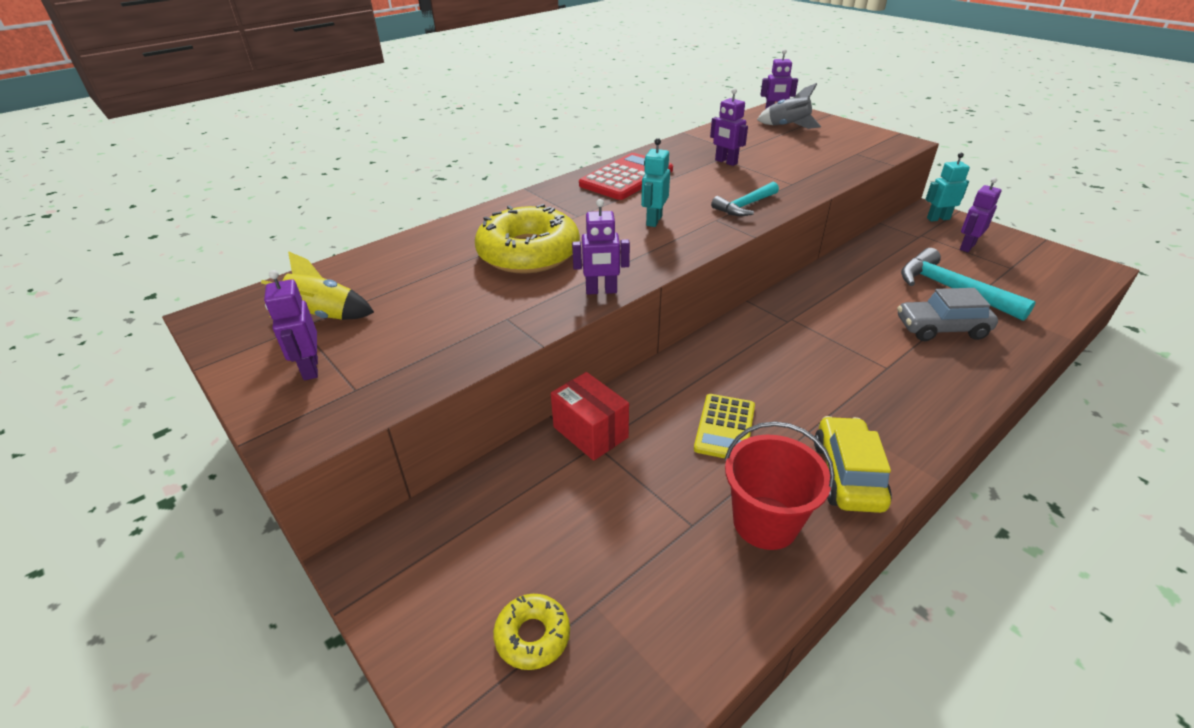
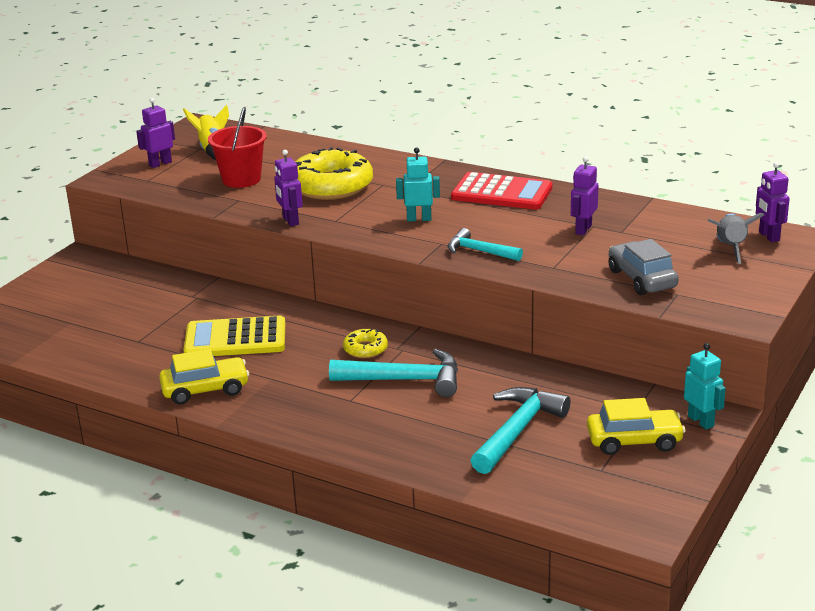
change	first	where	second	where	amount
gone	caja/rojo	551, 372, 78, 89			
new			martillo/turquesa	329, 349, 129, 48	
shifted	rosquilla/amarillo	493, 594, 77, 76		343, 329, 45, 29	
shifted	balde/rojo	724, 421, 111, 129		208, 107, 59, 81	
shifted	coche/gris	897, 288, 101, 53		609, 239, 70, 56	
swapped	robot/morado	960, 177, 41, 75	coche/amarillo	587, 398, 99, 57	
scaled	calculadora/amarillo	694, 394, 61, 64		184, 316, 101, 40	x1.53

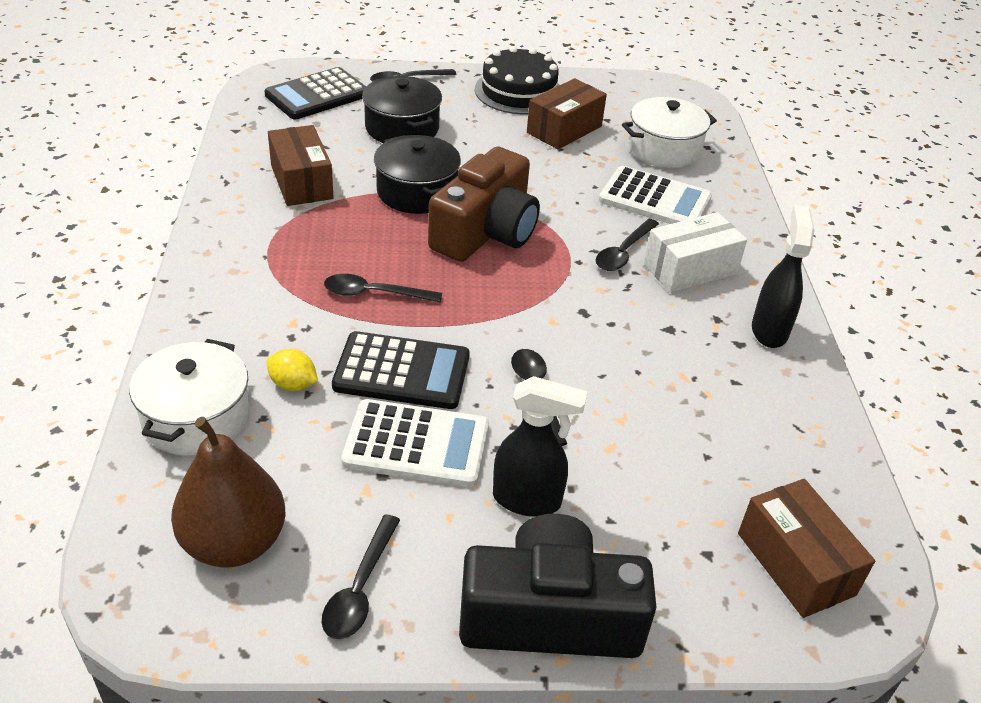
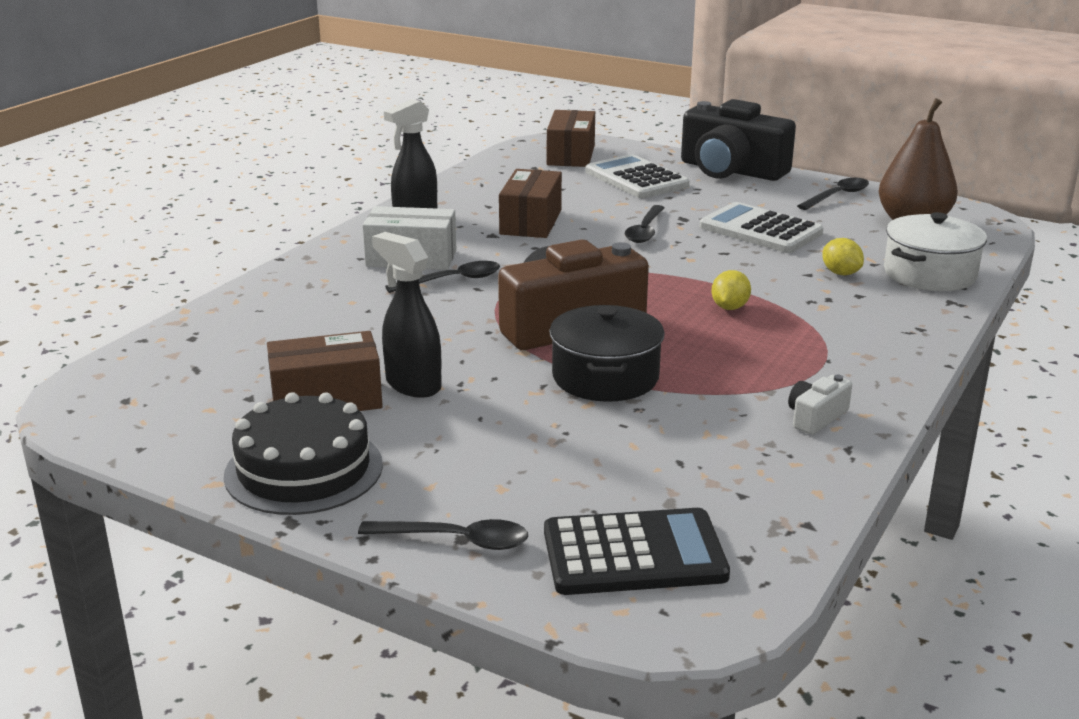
change	first	where	second	where	amount
gone	calculadora/negro	332, 331, 138, 78			
gone	olla/negro	362, 76, 80, 67			
gone	olla/blanco	622, 97, 95, 71			
new			cámara/blanco	788, 374, 64, 61	
shifted	caja/marrón	268, 125, 66, 81		499, 169, 63, 69	
shifted	pulverizador/negro	493, 376, 94, 141		372, 232, 70, 166	
shifted	calculadora/blanco	599, 166, 113, 58		585, 154, 104, 44	
swapped	cuchara/negro	324, 274, 118, 29	limón/amarillo	711, 270, 40, 40	

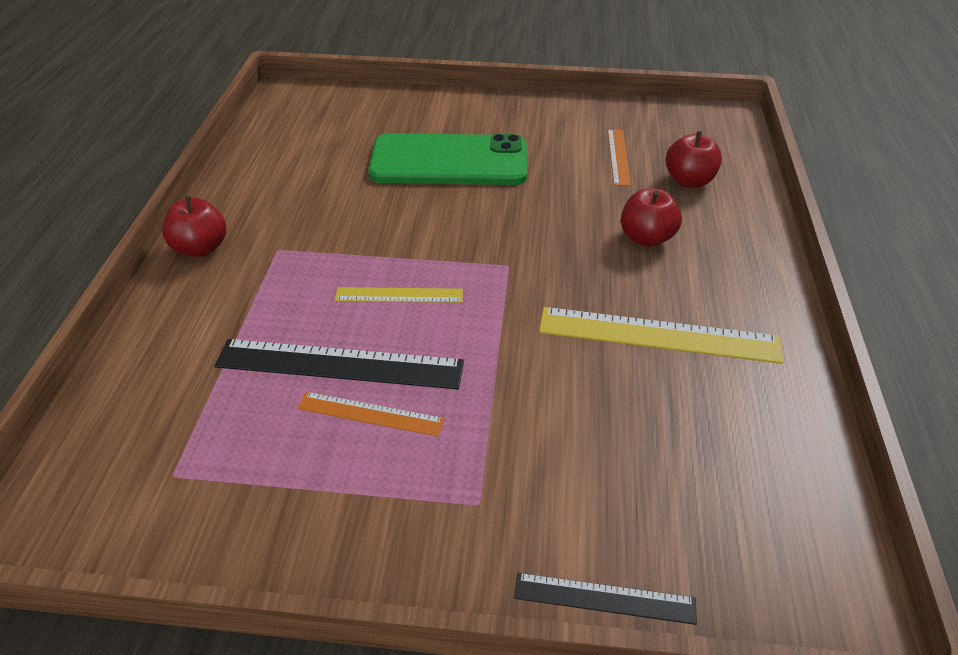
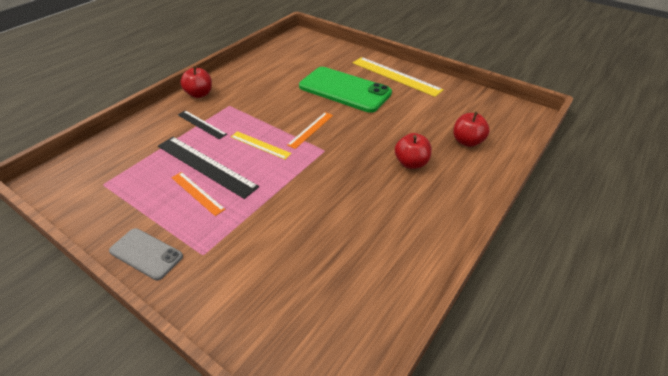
change	first	where	second	where	amount
new			móvil/gris	109, 228, 74, 52	
shifted	regla/negro	514, 573, 183, 52		178, 110, 49, 29	
shifted	regla/amarillo	539, 307, 244, 57		353, 57, 91, 40	
shifted	regla/naranja	608, 129, 23, 57		287, 112, 46, 37	

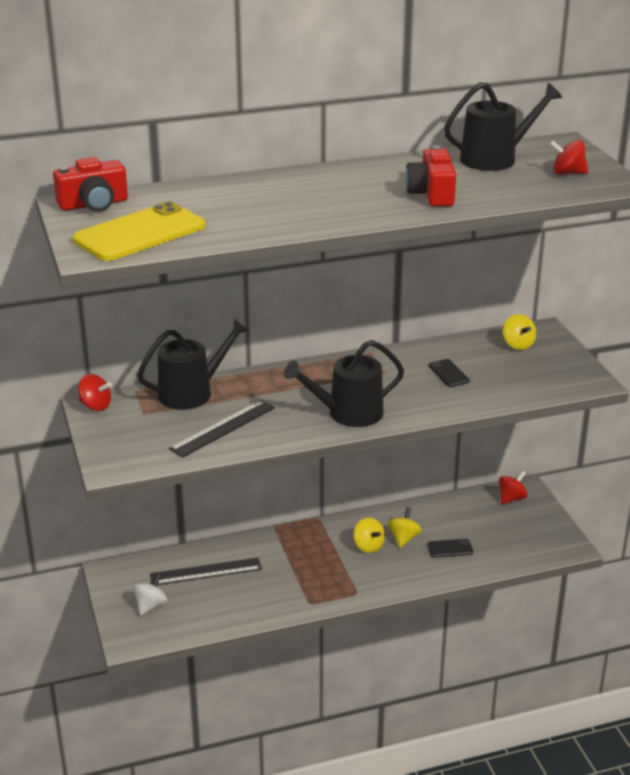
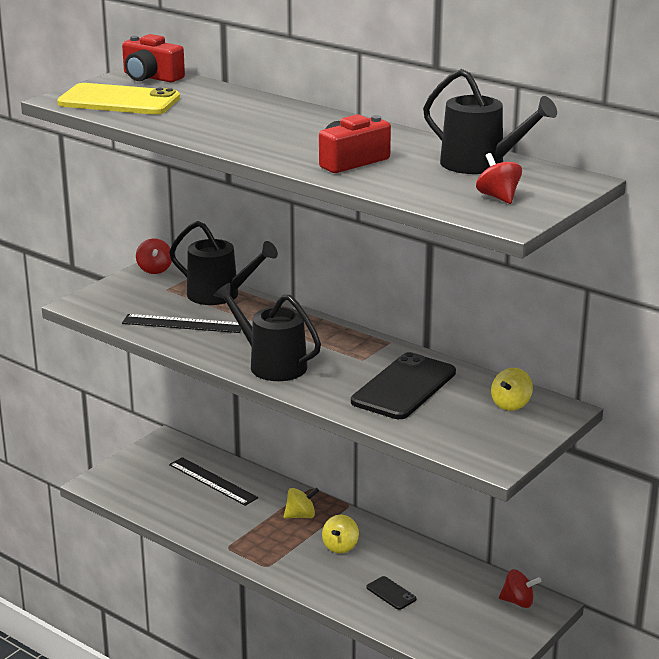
change	first	where	second	where	amount
gone	peonza/blanco	133, 573, 35, 43			
shifted	peonza/amarillo	388, 507, 34, 41		284, 487, 35, 31	
scaled	móvil/negro	429, 359, 41, 28		351, 352, 105, 67	x2.23

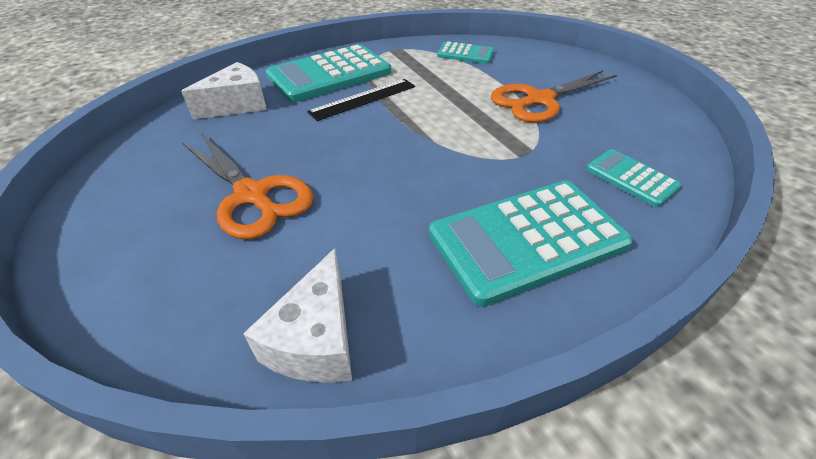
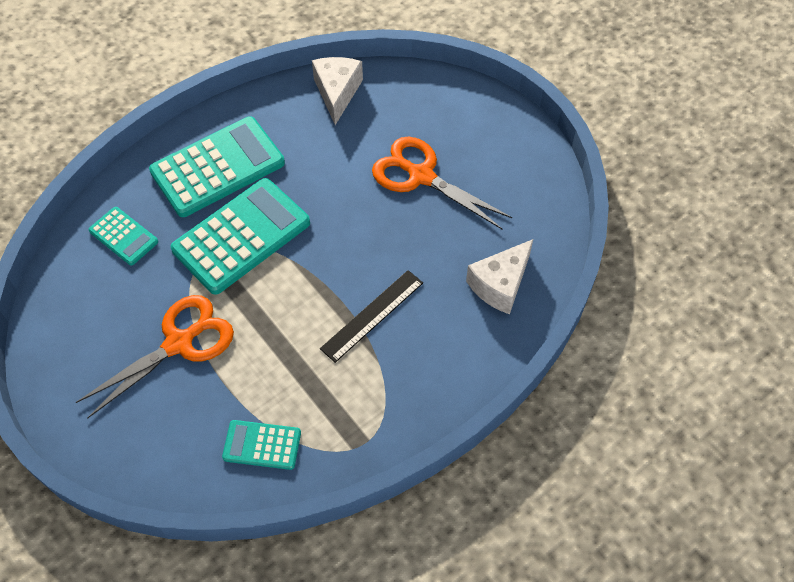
change	first	where	second	where	amount
shifted	calculadora/turquesa	266, 44, 125, 58		171, 178, 139, 117	

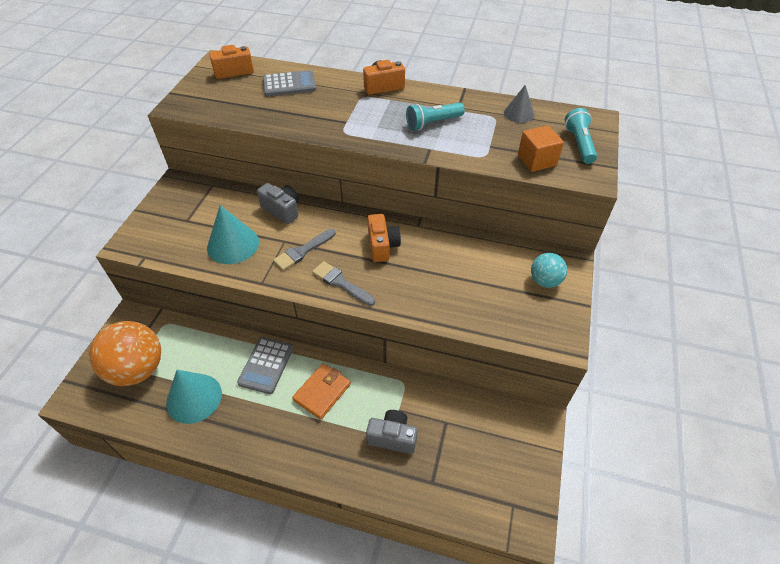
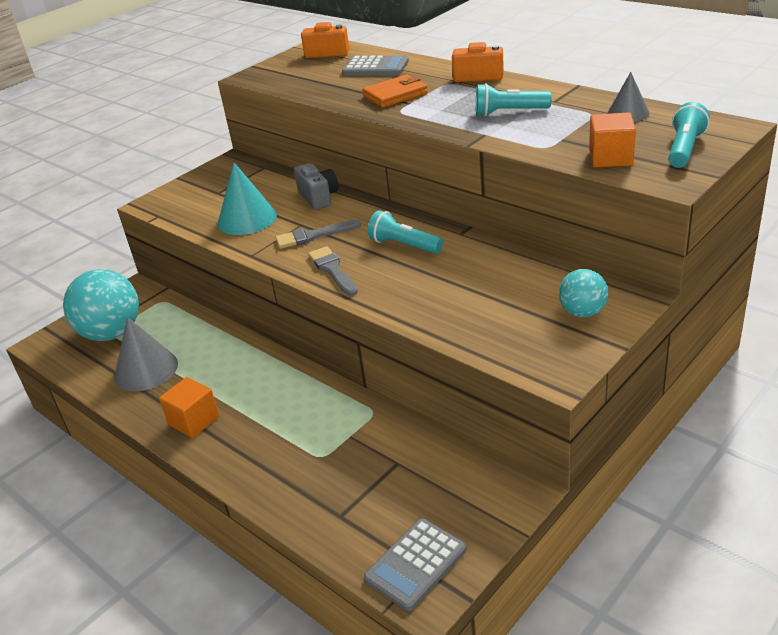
change	first	where	second	where	amount
gone	cámara/gris	366, 410, 52, 44			
new			cubo/naranja	159, 377, 60, 61	
shifted	calculadora/gris	237, 337, 56, 57		364, 518, 103, 93	
shifted	cartera/naranja	292, 363, 59, 57		363, 75, 65, 33	
swapped	cámara/naranja	368, 214, 33, 48	lámpara de mano/turquesa	368, 210, 75, 44	
repainted	pelota/naranja	89, 321, 72, 65	pelota/turquesa	63, 269, 76, 72	
repainted	cono/turquesa	166, 370, 56, 54	cono/gris	114, 317, 64, 74	

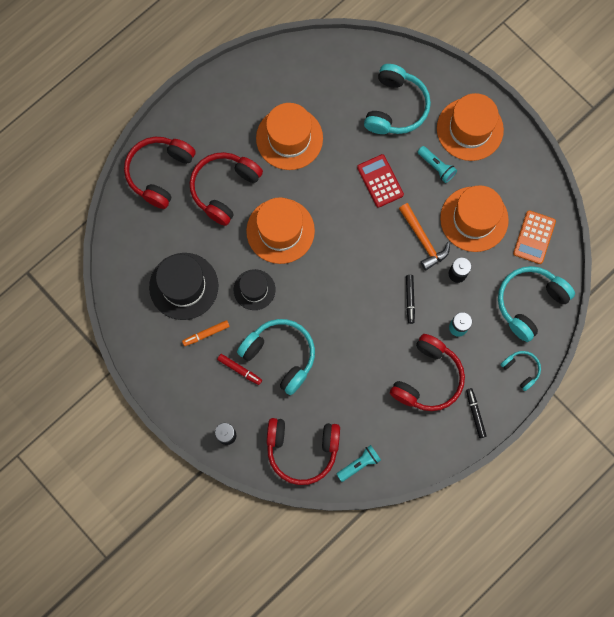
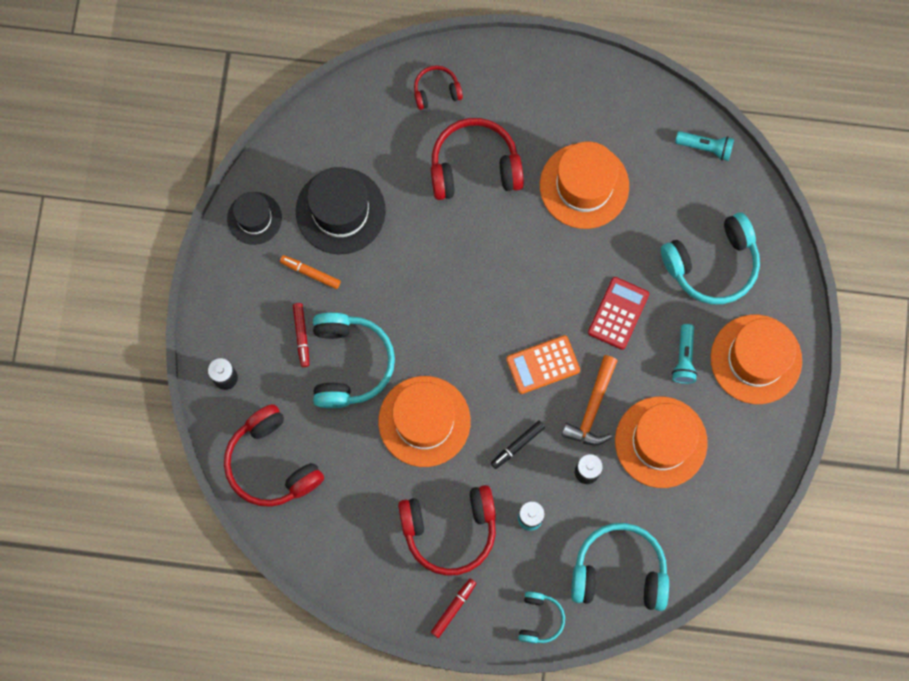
change	first	where	second	where	amount
shifted	sombrero/negro	234, 269, 42, 41		227, 192, 55, 53	
shifted	sombrero/naranja	246, 197, 69, 67		378, 376, 93, 91	
shifted	lámpara de mano/turquesa	337, 445, 44, 37		675, 131, 59, 30	
shifted	calculadora/naranja	513, 210, 43, 54		506, 335, 74, 59	
repainted	rotulador/negro	466, 388, 21, 50	rotulador/rojo	431, 579, 45, 59	
scaled	auriculares/rojo	124, 137, 72, 72		414, 65, 49, 45	x0.52

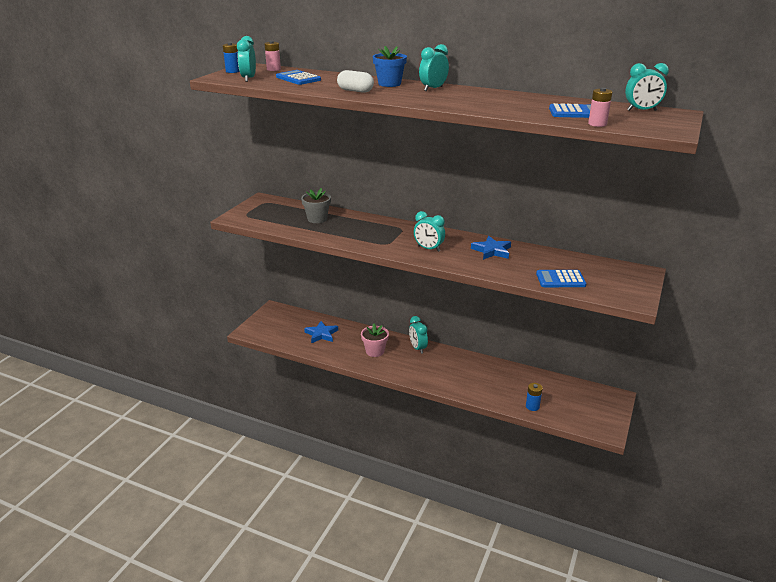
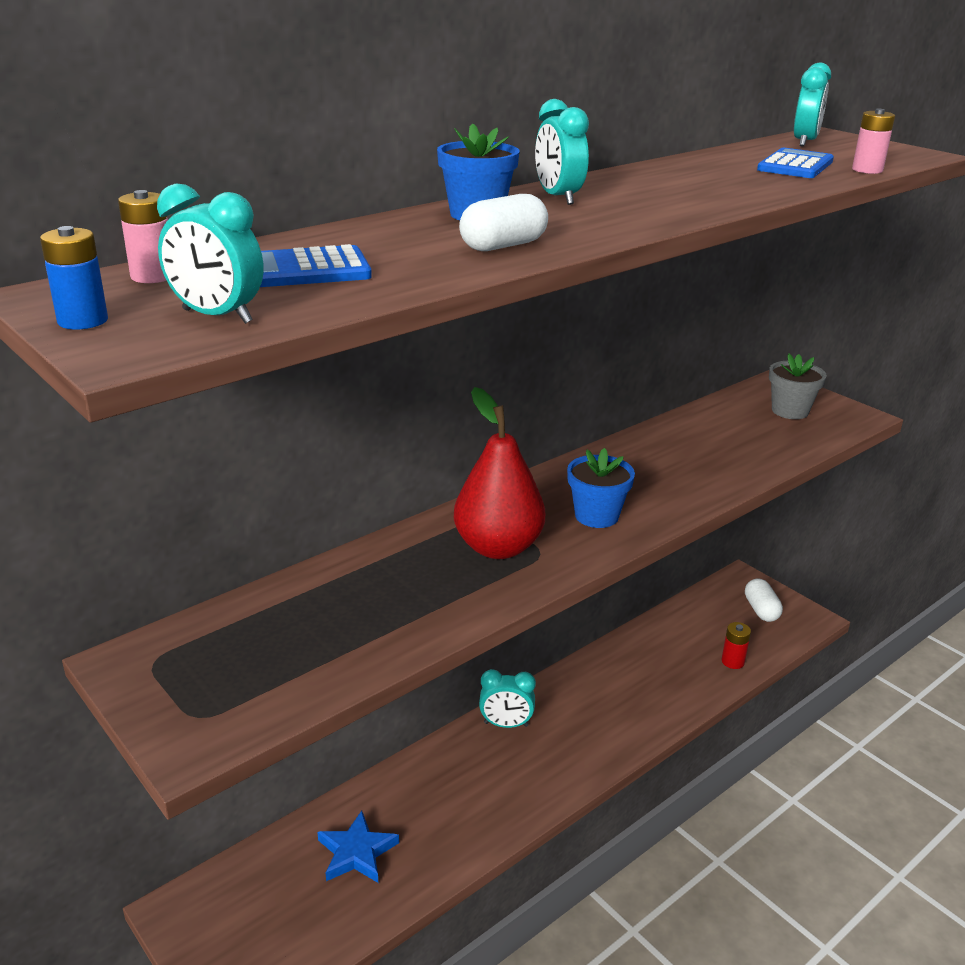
change	first	where	second	where	amount
gone	maceta/rosa	361, 324, 28, 33			
gone	estrella/azul	471, 236, 40, 24			
gone	calculadora/azul	536, 270, 50, 17			
new			pera/rojo	454, 387, 91, 172	
new			cápsula/blanco	745, 578, 38, 44	
shifted	maceta/gris	301, 188, 30, 35		769, 354, 58, 65	
swapped	despertador/turquesa	414, 211, 31, 41	maceta/azul	567, 448, 68, 80	
repainted	pila/azul	526, 383, 17, 28	pila/rojo	722, 622, 29, 47	

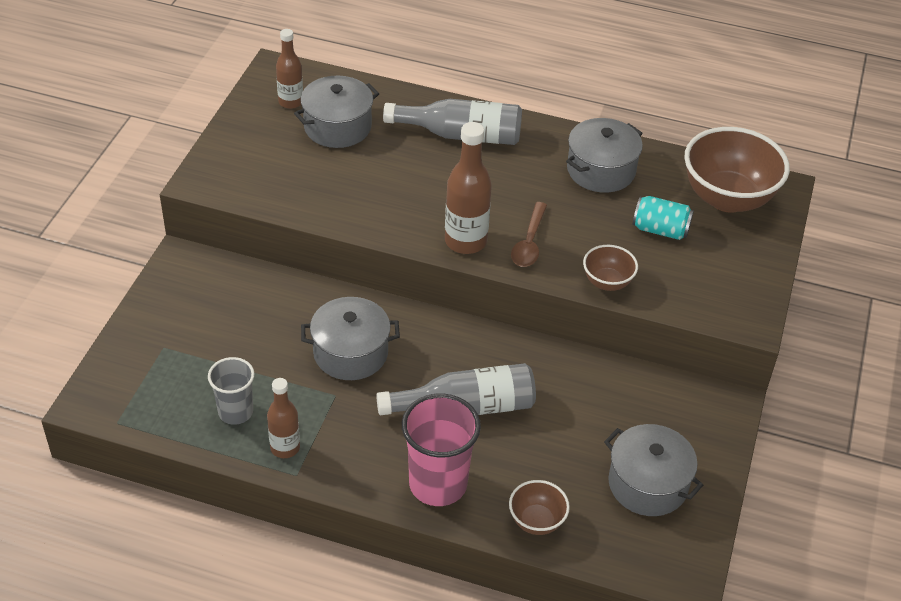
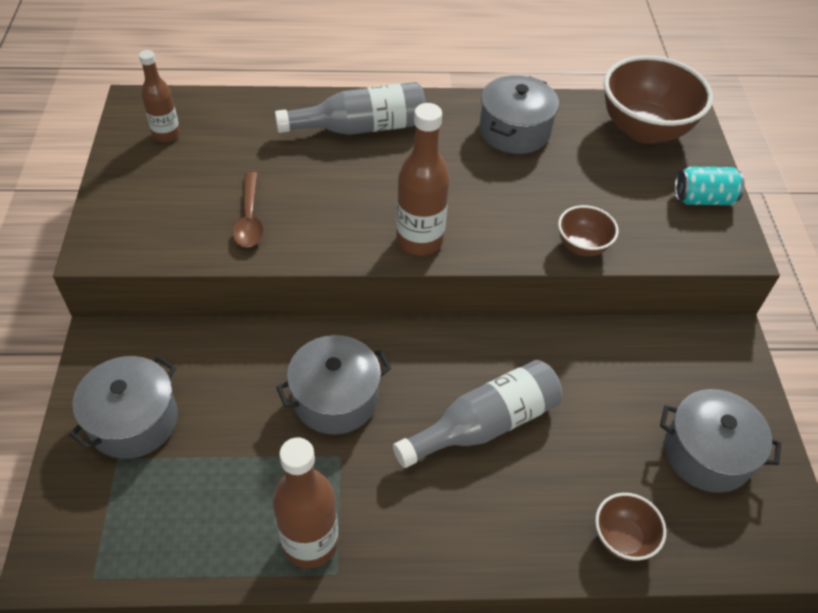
change	first	where	second	where	amount
gone	vaso/gris	208, 357, 46, 68			
gone	vaso/rosa	402, 393, 79, 113			
shifted	olla/gris	294, 76, 85, 72		70, 355, 108, 104	
shifted	cuchara/marrón	511, 202, 36, 65		233, 172, 31, 76	
shifted	lata/turquesa	633, 196, 61, 44		674, 167, 71, 38	
scaled	botella/marrón	267, 378, 33, 80		272, 437, 66, 131	x1.56

